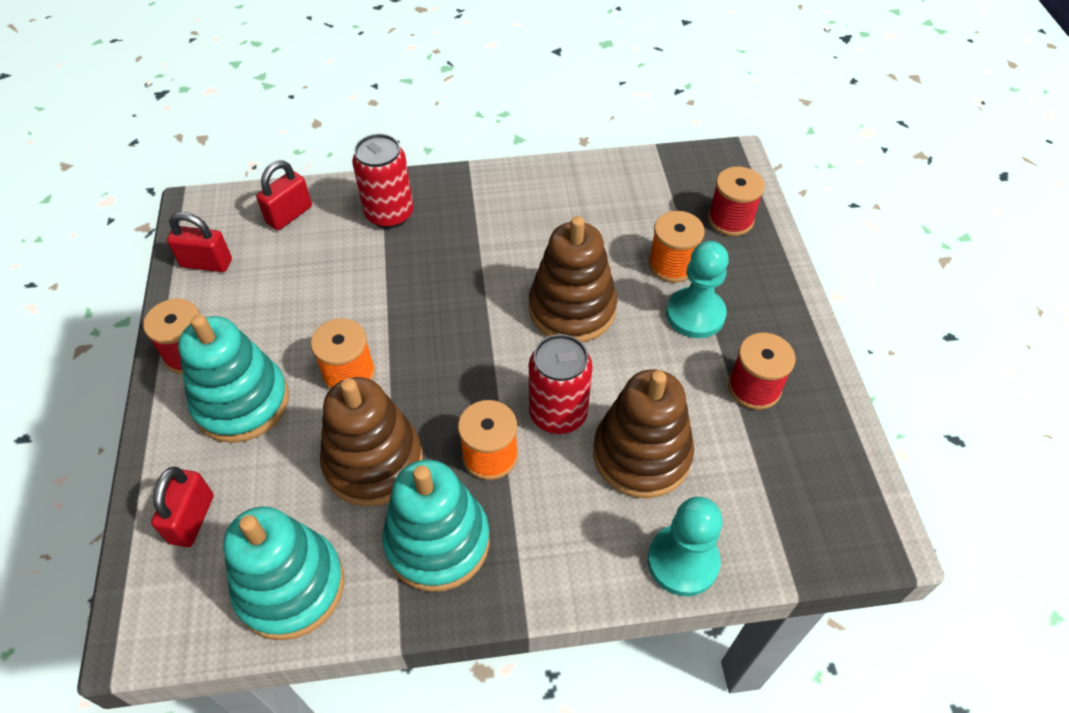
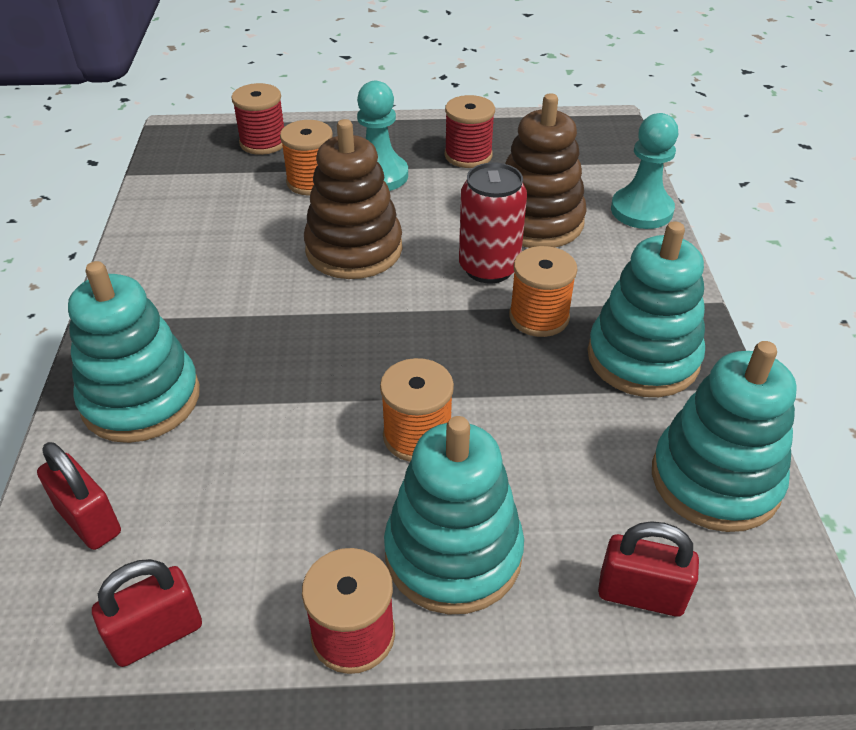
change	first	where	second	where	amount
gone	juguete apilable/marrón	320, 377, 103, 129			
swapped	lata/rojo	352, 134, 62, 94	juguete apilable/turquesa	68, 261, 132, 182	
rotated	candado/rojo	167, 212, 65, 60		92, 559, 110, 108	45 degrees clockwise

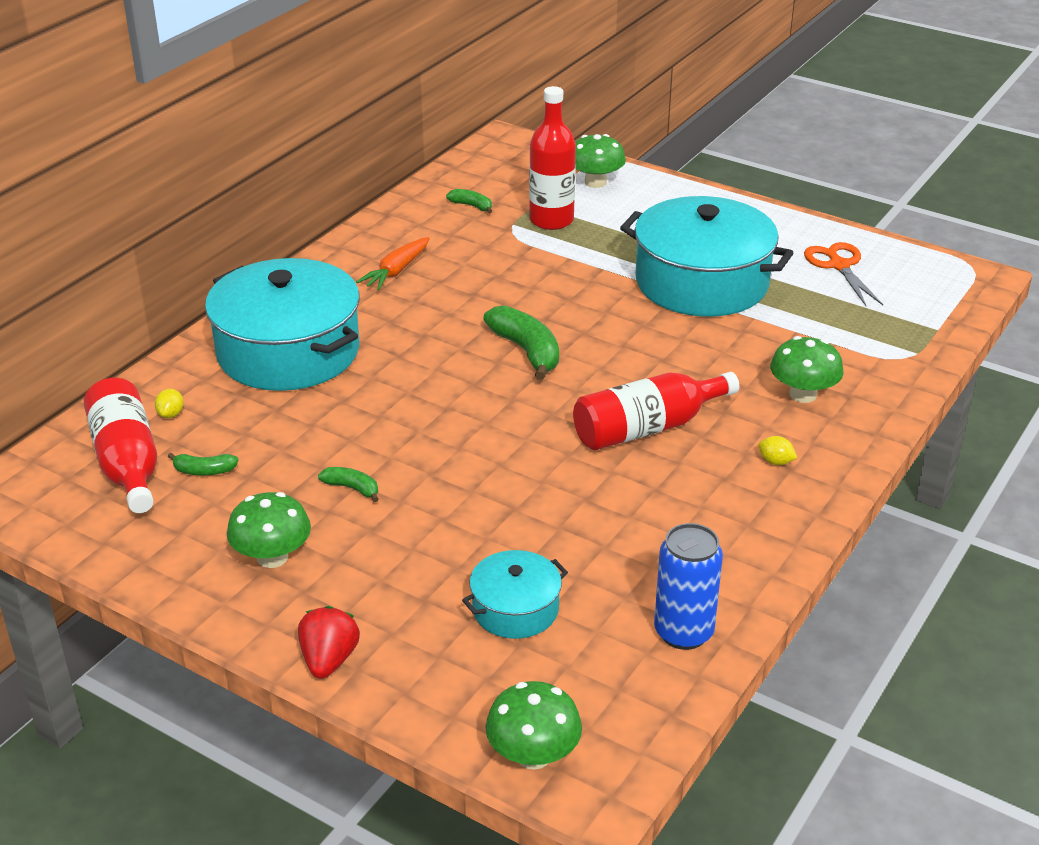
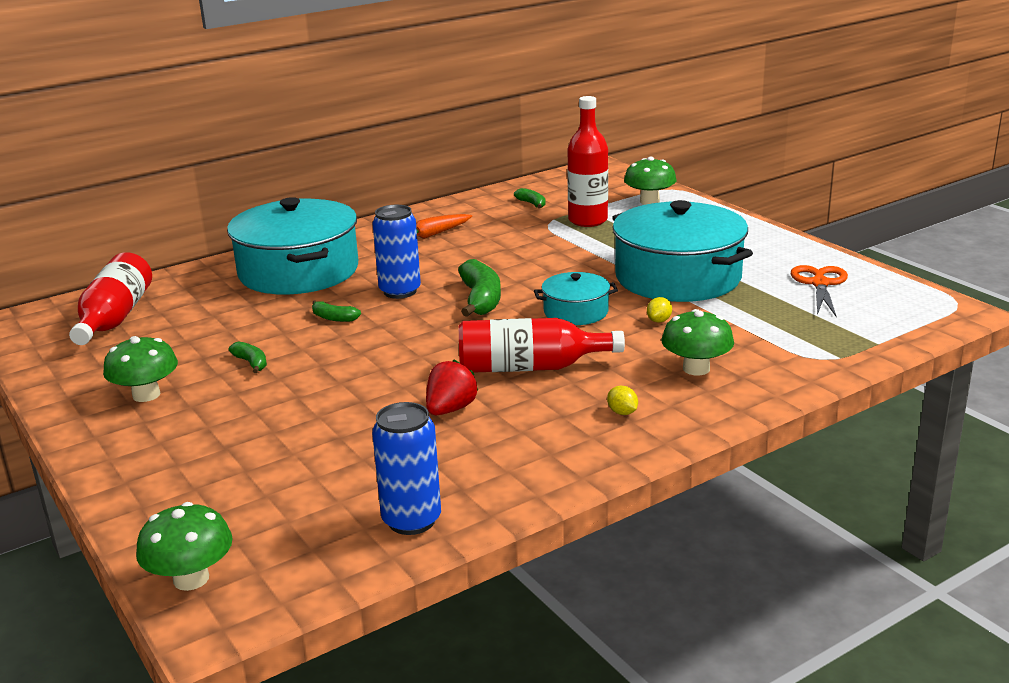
change	first	where	second	where	amount
new			lata/azul	372, 205, 49, 94	
shifted	limón/amarillo	155, 389, 28, 29		647, 297, 25, 26	
shifted	plátano/verde	168, 453, 71, 22		312, 300, 49, 22	
shifted	fresa/rojo	298, 606, 62, 73		426, 360, 52, 55	
shifted	olla/turquesa	462, 550, 106, 89		534, 272, 84, 53	

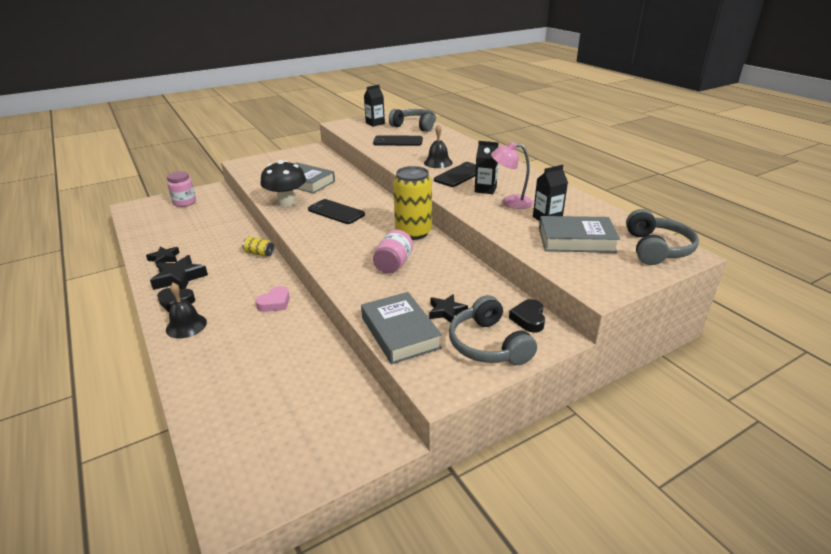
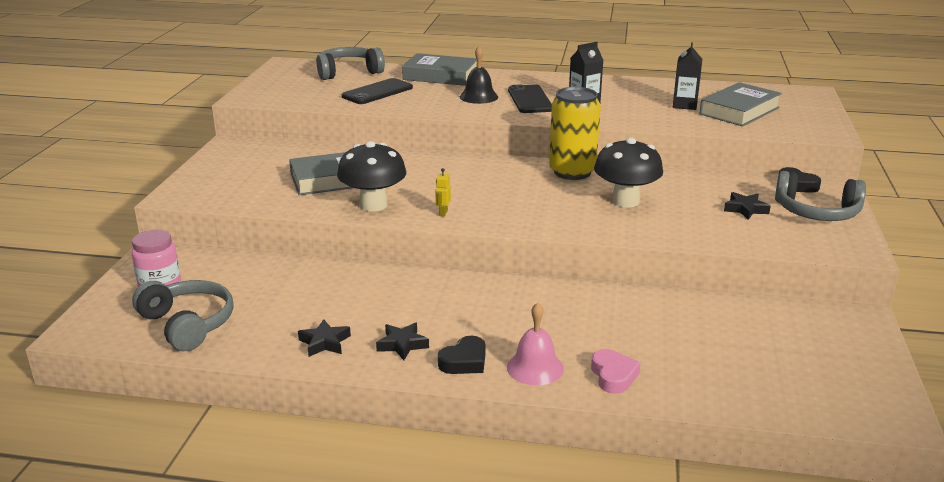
change	first	where	second	where	amount
gone	lata/amarillo	242, 237, 32, 20			
gone	móvil/negro	308, 199, 57, 25			
gone	cartón de leche/negro	364, 85, 21, 42			
gone	lámpara/rosa	491, 142, 42, 67			
new			robot/amarillo	435, 168, 16, 49	
shifted	corazón/rosa	255, 286, 35, 26		591, 349, 50, 45	
shifted	libro/gris	361, 292, 81, 72		402, 53, 75, 33	
shifted	auriculares/gris	626, 209, 73, 56		132, 280, 102, 71	
swapped	tarro/rosa	373, 230, 40, 44	seta/negro	594, 138, 69, 70	
repainted	campana/negro	166, 283, 41, 56	campana/rosa	507, 303, 57, 82	
scaled	estrella/negro	150, 255, 58, 35		376, 322, 53, 38	x0.62

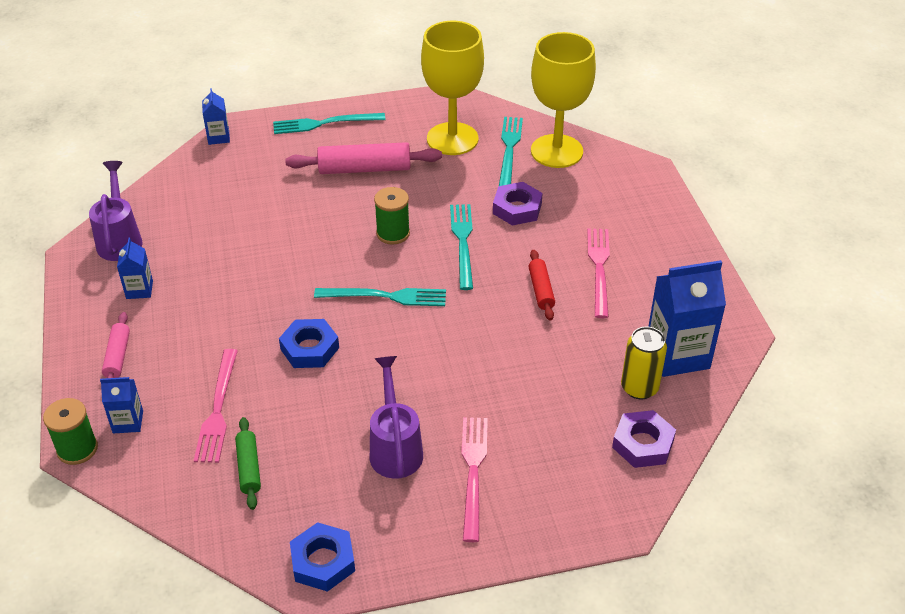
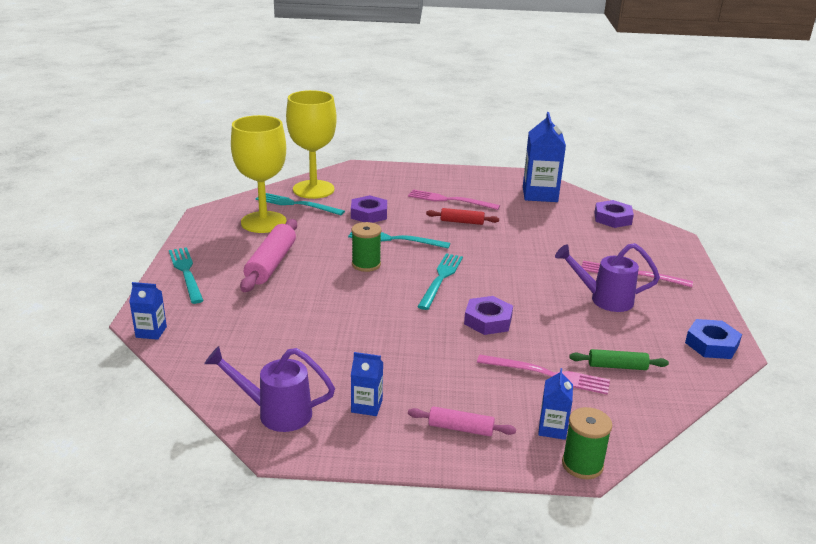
change	first	where	second	where	amount
gone	lata/amarillo	621, 327, 46, 72			
repainted	tuerca/azul	279, 319, 60, 49	tuerca/morado	464, 296, 49, 39	
rotated	tenedor/turquesa	273, 113, 113, 21		169, 247, 35, 57	150 degrees clockwise

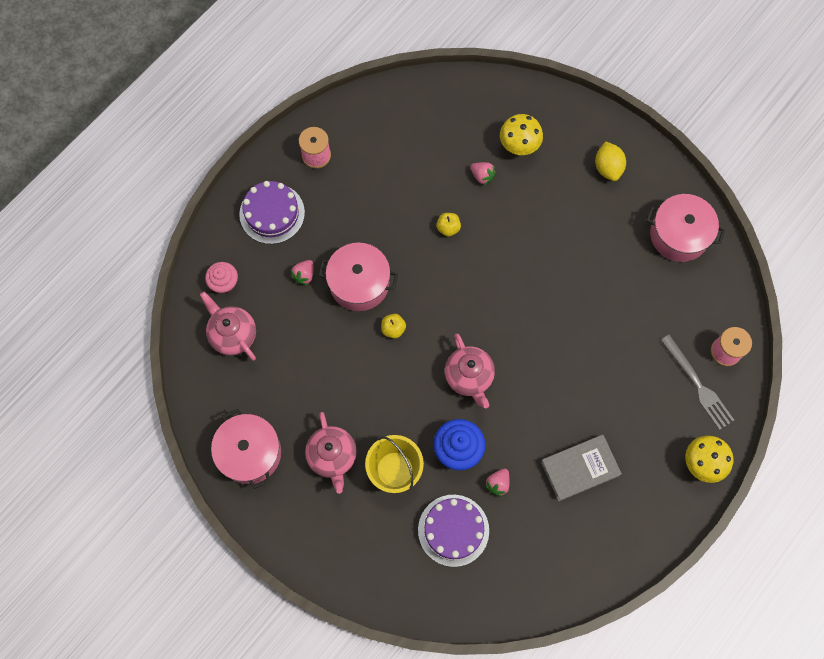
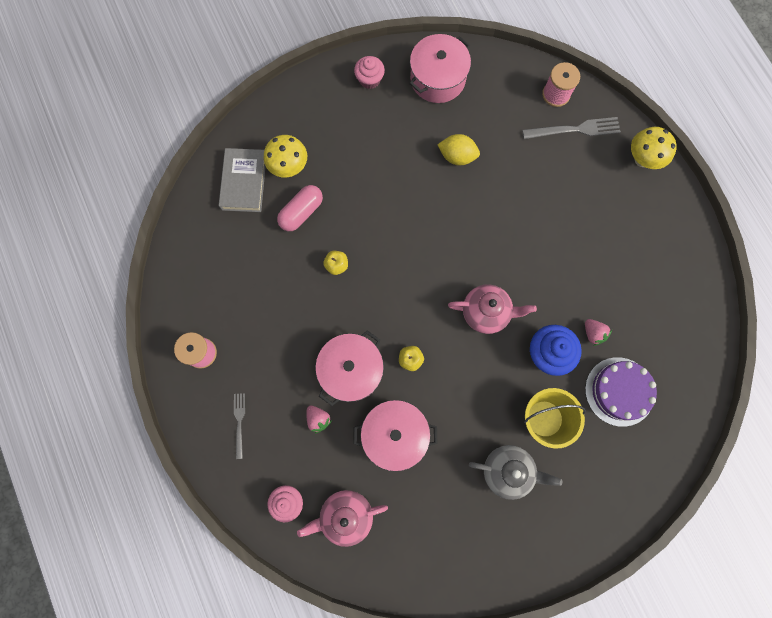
change	first	where	second	where	amount
new			magdalena/rosa	354, 56, 31, 33	
shifted	olla/rosa	211, 409, 70, 80		354, 400, 83, 71	
shifted	libro/gris	541, 435, 81, 67		219, 148, 47, 64	
shifted	limón/amarillo	595, 141, 31, 40		437, 134, 43, 31	
swapped	tarta/morado	239, 181, 66, 63	tenedor/gris	234, 393, 11, 66	
swapped	fresa/rosa	470, 162, 26, 24	cápsula/rosa	277, 185, 46, 46	
repainted	tetera/rosa	305, 412, 52, 82	tetera/gris	469, 445, 94, 55	

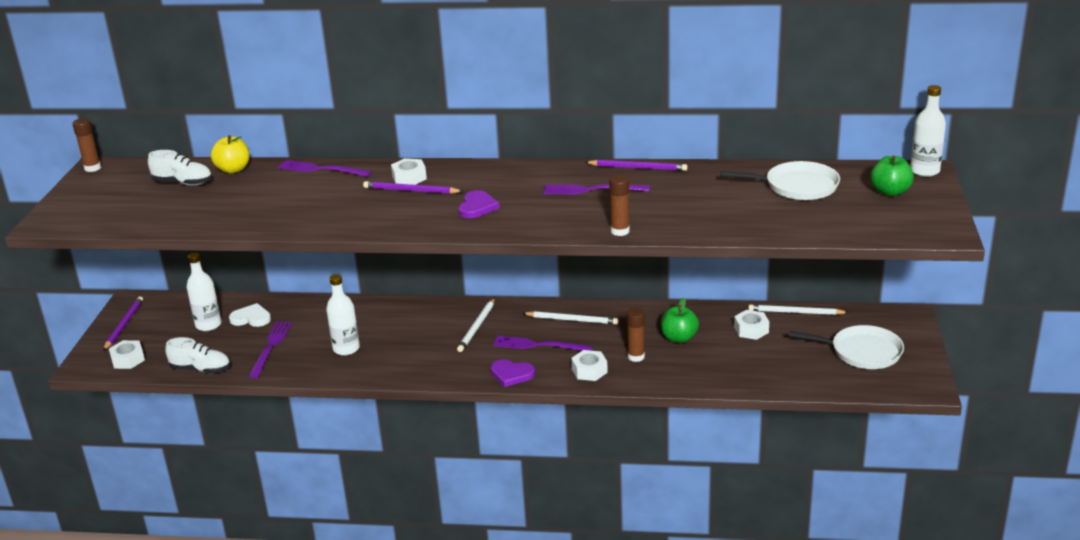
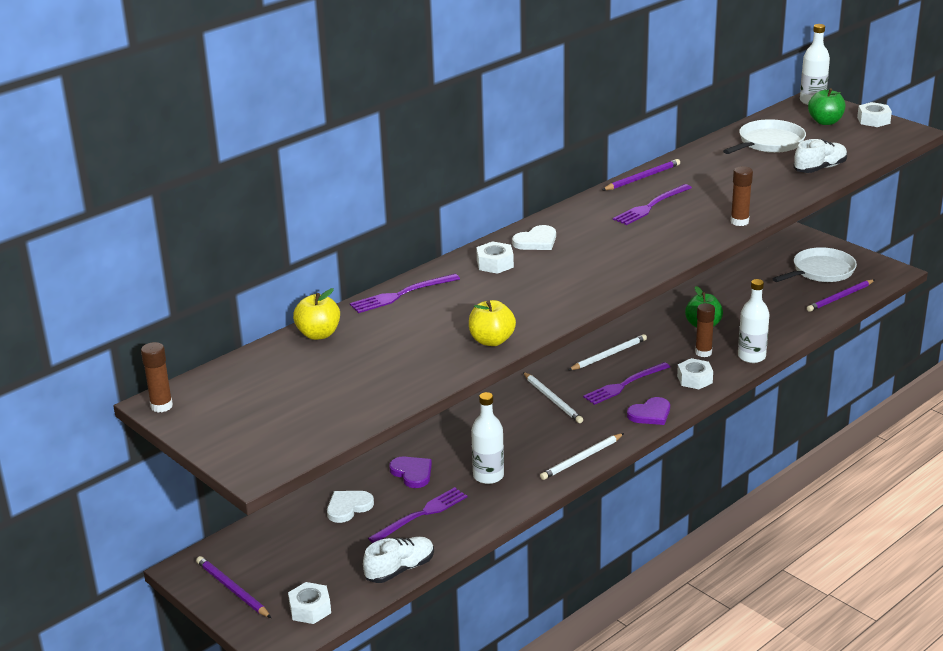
change	first	where	second	where	amount
new			manzana/amarillo	469, 300, 47, 46	
new			corazón/blanco	512, 225, 44, 25	
shifted	zapato/blanco	148, 150, 64, 35		793, 139, 54, 34	
shifted	botella/blanco	186, 253, 36, 78		738, 279, 31, 84	
shifted	lápiz/morado	363, 181, 101, 13		807, 280, 67, 32	
shifted	corazón/morado	459, 190, 41, 28		389, 457, 43, 31	
shifted	tuerca/blanco	734, 310, 35, 30		857, 102, 35, 25	
shifted	lápiz/blanco	748, 304, 101, 11		540, 433, 84, 47	
rotated	tenedor/morado	249, 322, 43, 56		368, 487, 99, 56	90 degrees clockwise

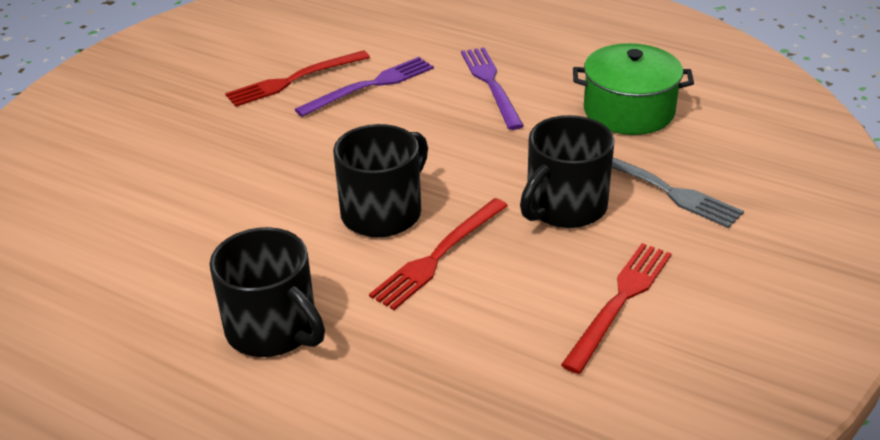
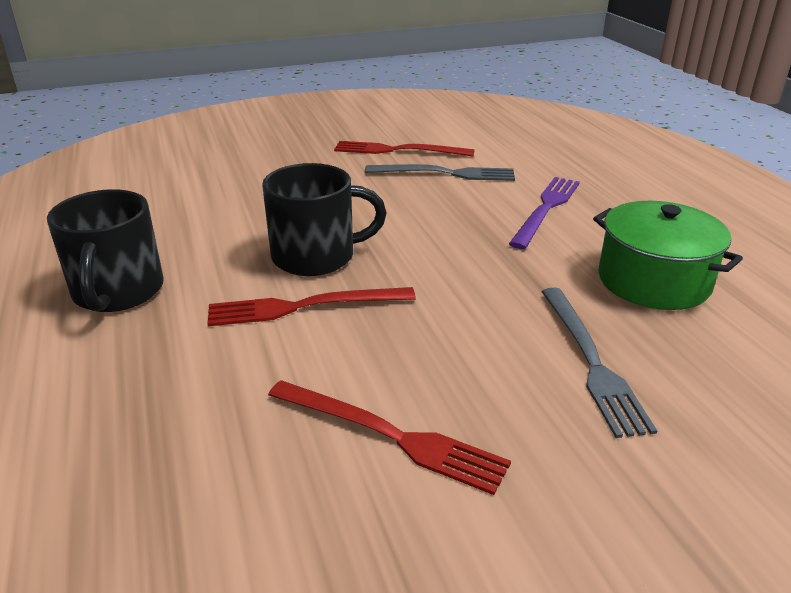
change	first	where	second	where	amount
gone	taza/negro	520, 115, 94, 113			
repainted	tenedor/morado	294, 57, 140, 60	tenedor/gris	365, 164, 150, 17	
rotated	tenedor/rojo	561, 243, 111, 131		268, 380, 243, 115	45 degrees clockwise

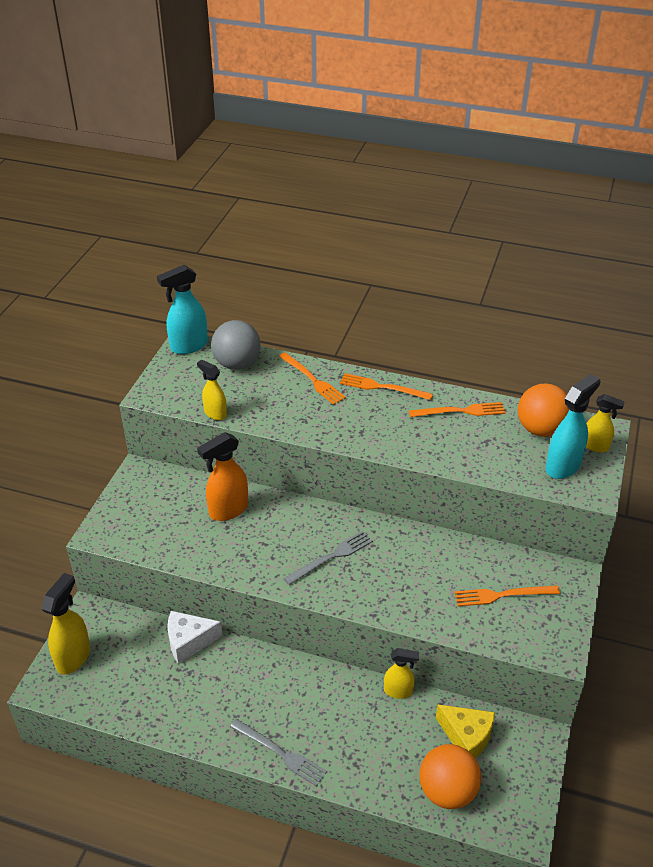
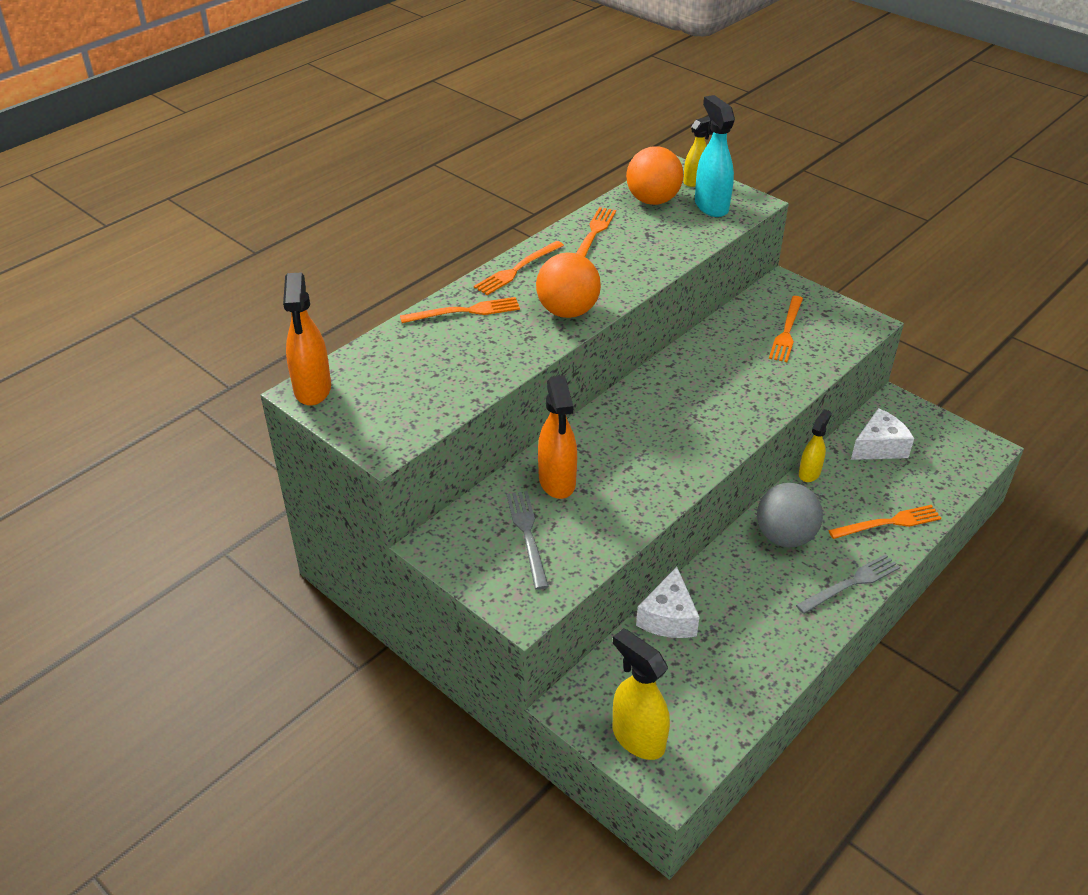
change	first	where	second	where	amount
gone	pulverizador/amarillo	197, 360, 30, 60			
new			tenedor/naranja	828, 505, 113, 34	
shifted	pelota/gris	211, 320, 49, 50		757, 483, 66, 64	
shifted	tenedor/gris	284, 531, 89, 54		507, 491, 42, 99	
shifted	pelota/naranja	419, 744, 62, 65		536, 252, 65, 66	
repainted	pulverizador/turquesa	157, 265, 51, 89	pulverizador/naranja	283, 272, 48, 134	
repainted	queso/amarillo	436, 704, 59, 55	queso/blanco	851, 408, 63, 52	

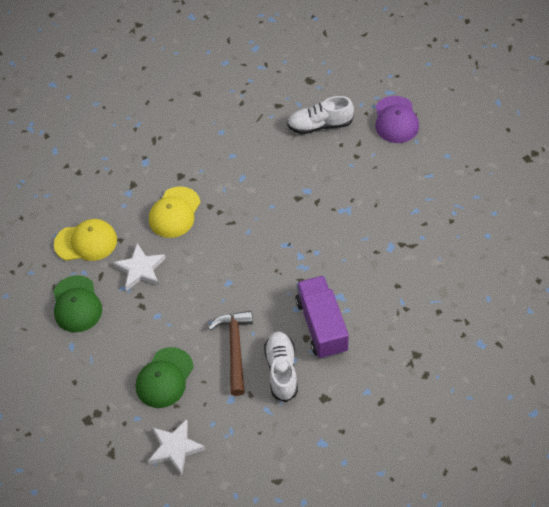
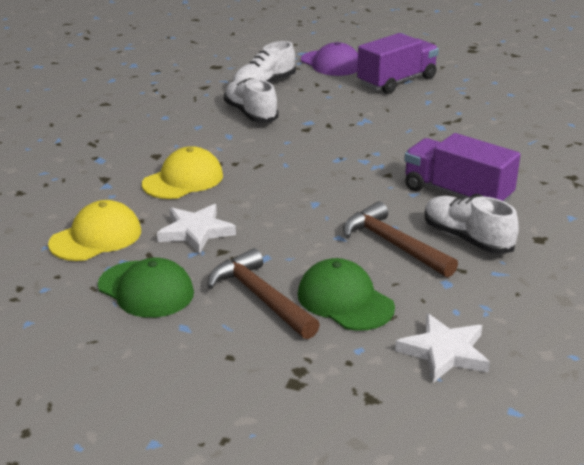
change	first	where	second	where	amount
new			martillo/marrón	207, 248, 113, 91	
new			zapato/blanco	224, 78, 55, 45	
new			camión/morado	357, 33, 82, 61	
rotated	gorra/verde	136, 347, 58, 61		298, 258, 97, 73	150 degrees clockwise
rotated	gorra/amarillo	149, 186, 52, 52		142, 146, 81, 53	120 degrees counterclockwise

